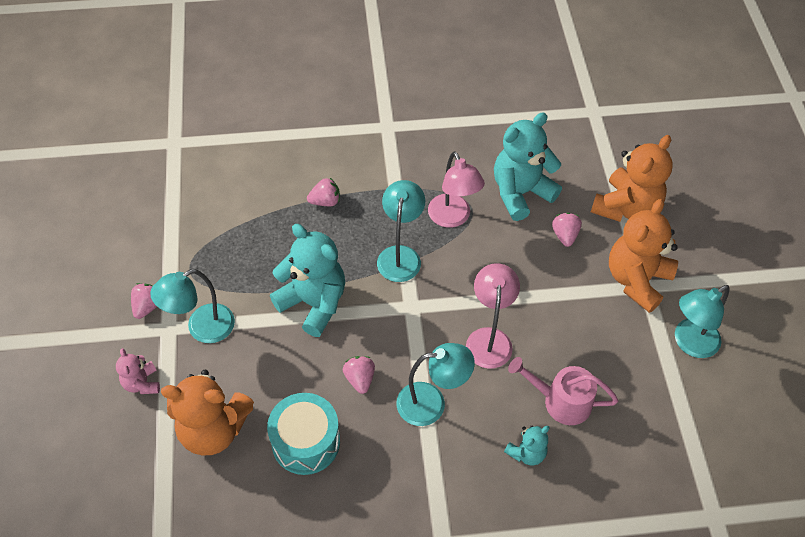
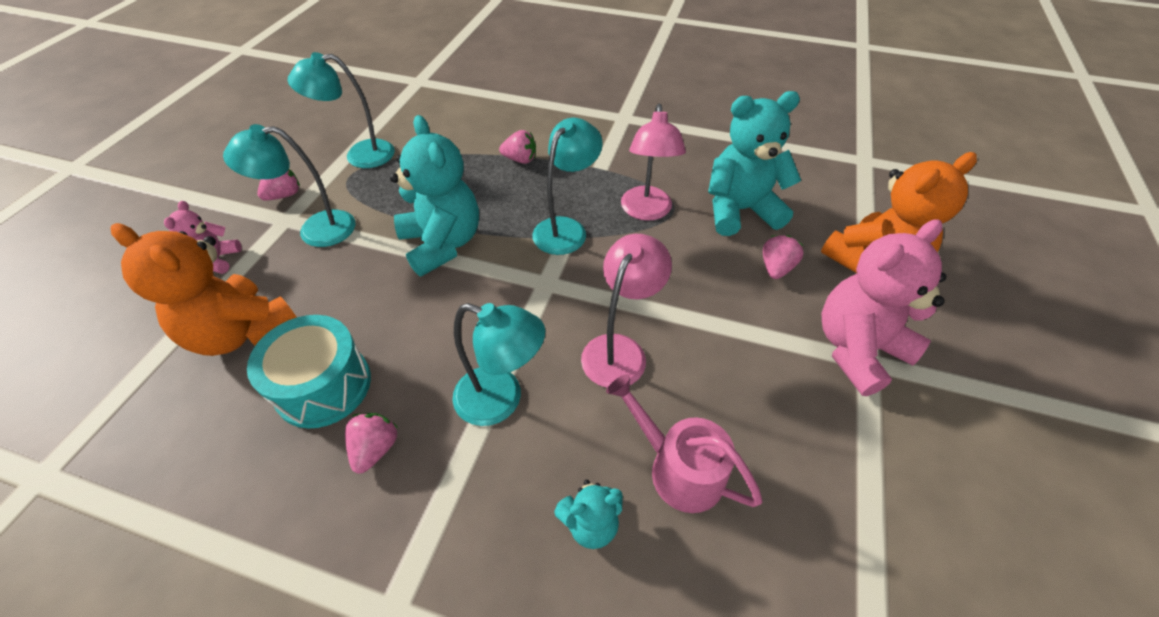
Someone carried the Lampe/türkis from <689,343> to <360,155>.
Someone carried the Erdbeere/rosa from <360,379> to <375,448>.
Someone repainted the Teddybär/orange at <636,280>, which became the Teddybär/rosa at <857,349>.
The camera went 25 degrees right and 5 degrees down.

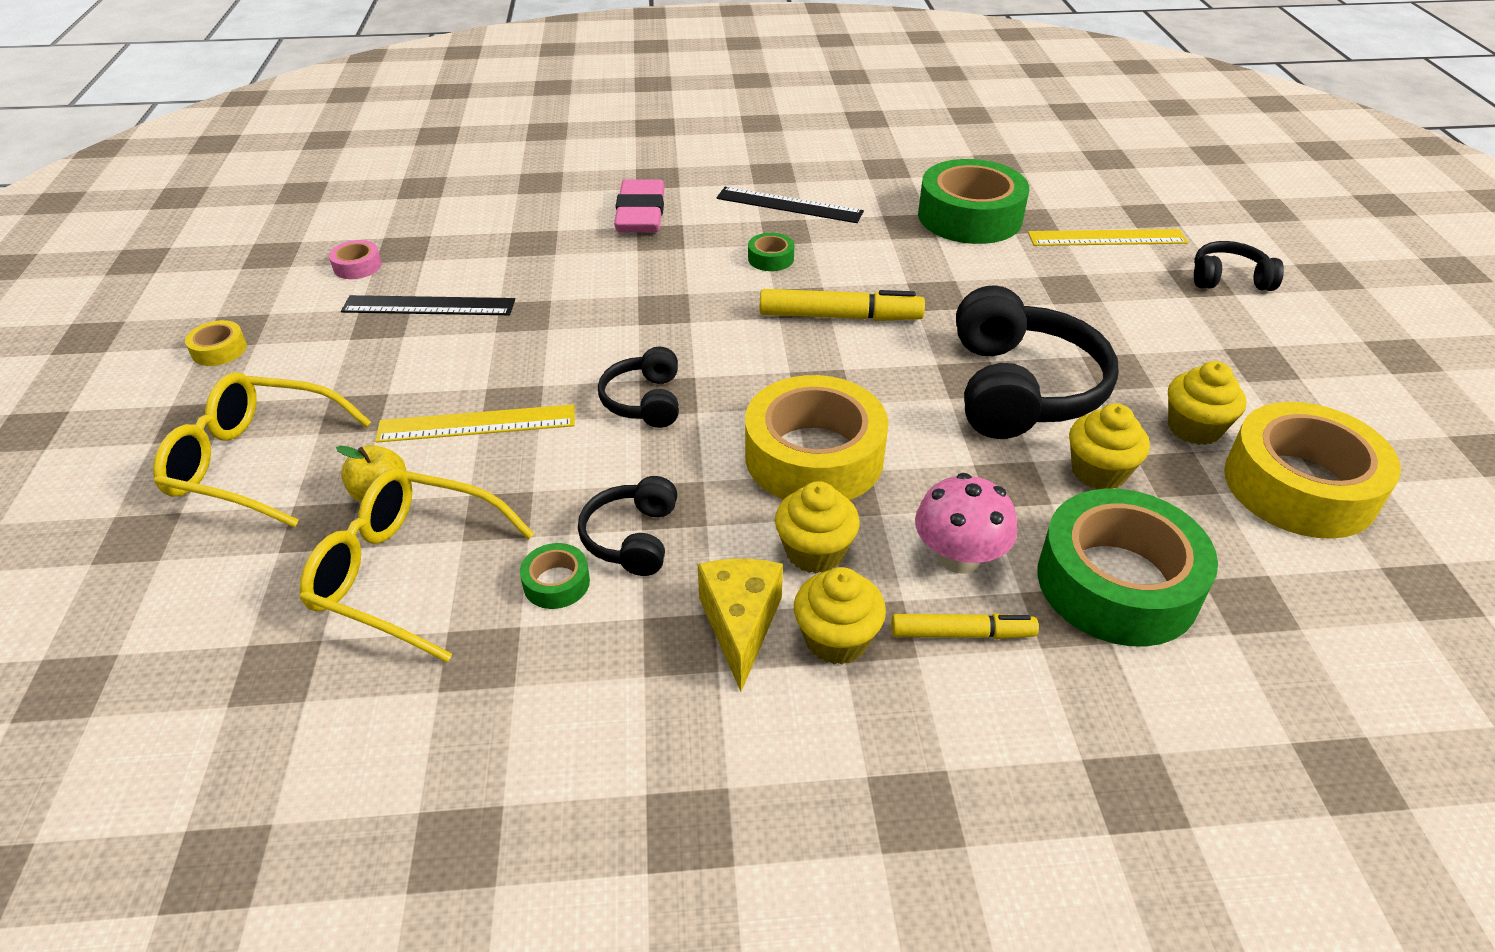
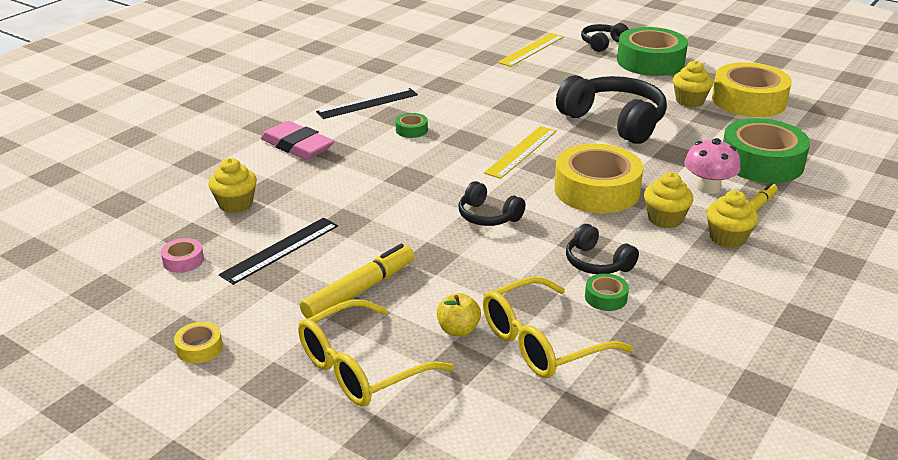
Someone carried the Muffin/gelb from <1098,472> to <235,204>.
Someone carried the Filzstift/gelb from <840,317> to <359,290>.
Someone carried the Lineal/gelb from <477,424> to <521,151>.
Someone carried the Klebeband/grün from <969,217> to <650,61>.
Someone took away the Käse/gelb at <740,625>.
The camera went 50 degrees left and 10 degrees down.

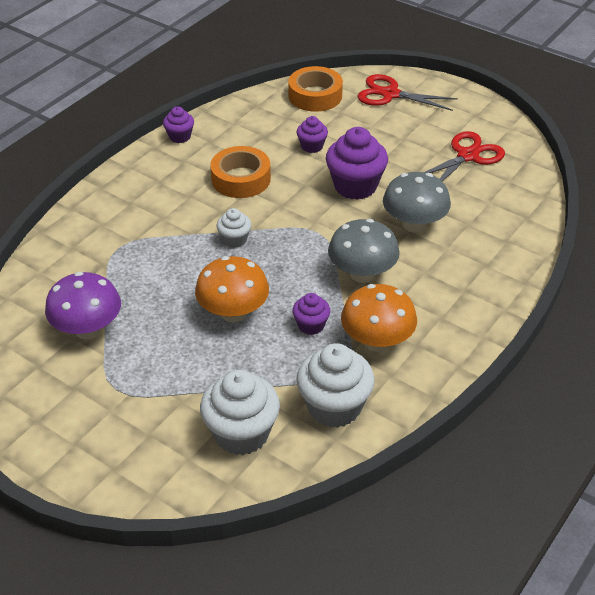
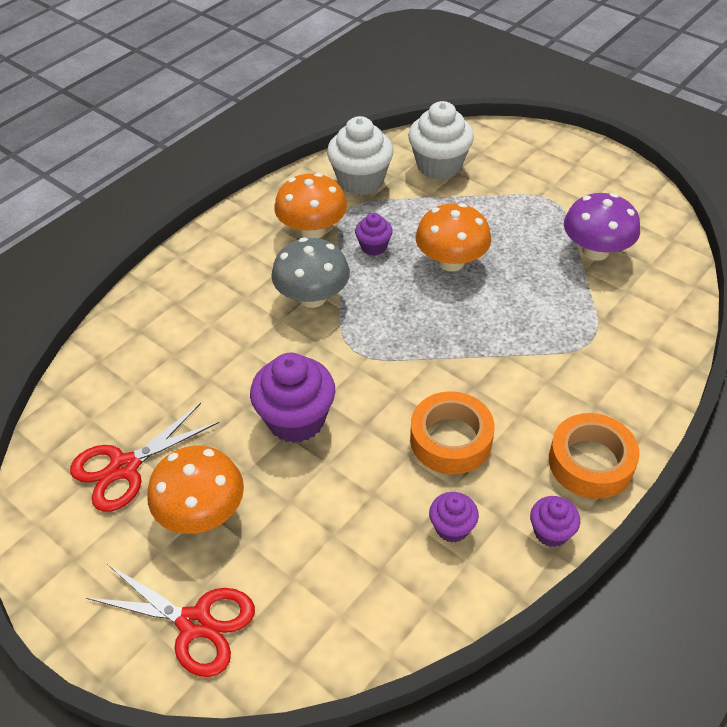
Someone put down the Pilz/orange at <202,513>.
Someone carried the Muffin/lila from <312,146> to <452,528>.
Someone carried the Klebeband/orange from <315,96> to <590,462>.
Someone took away the Muffin/weiß at <234,240>.
Someone took away the Pilz/grau at <414,224>.
The camera went 175 degrees left and 5 degrees up.

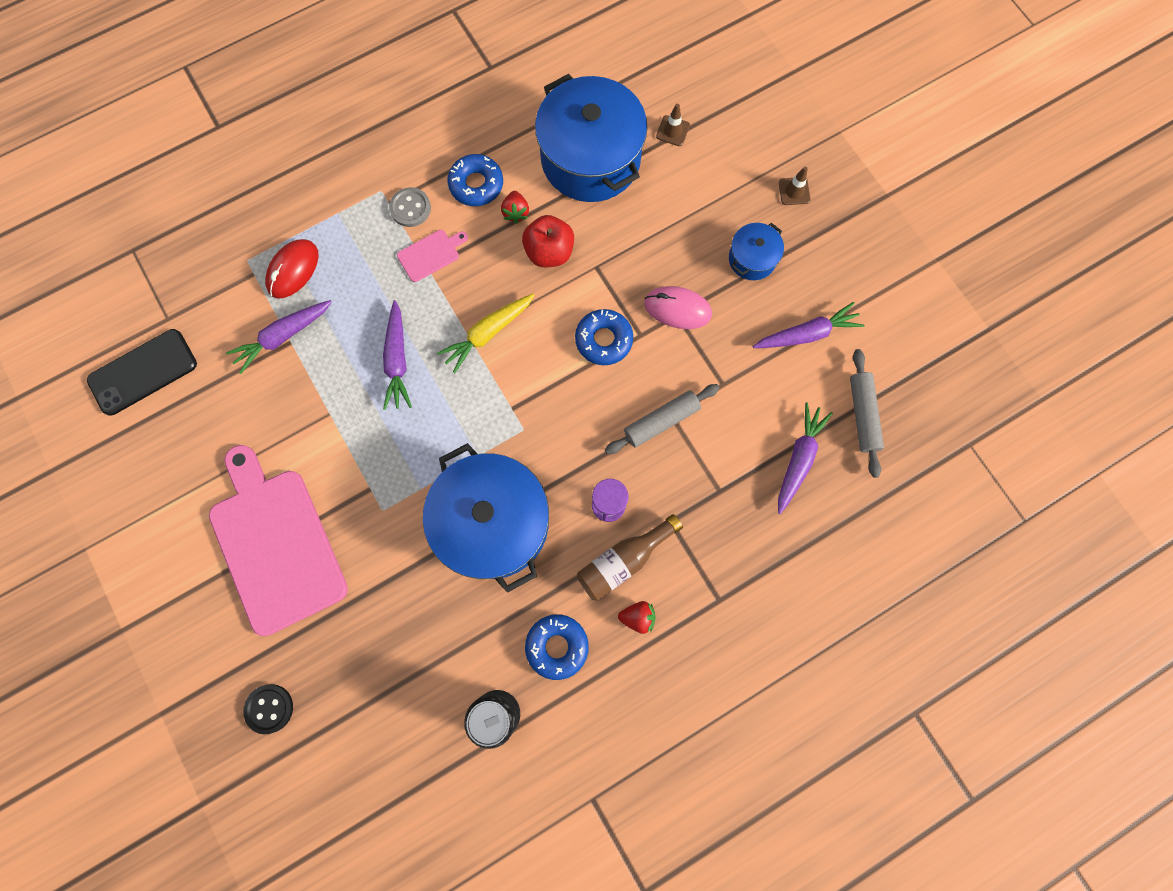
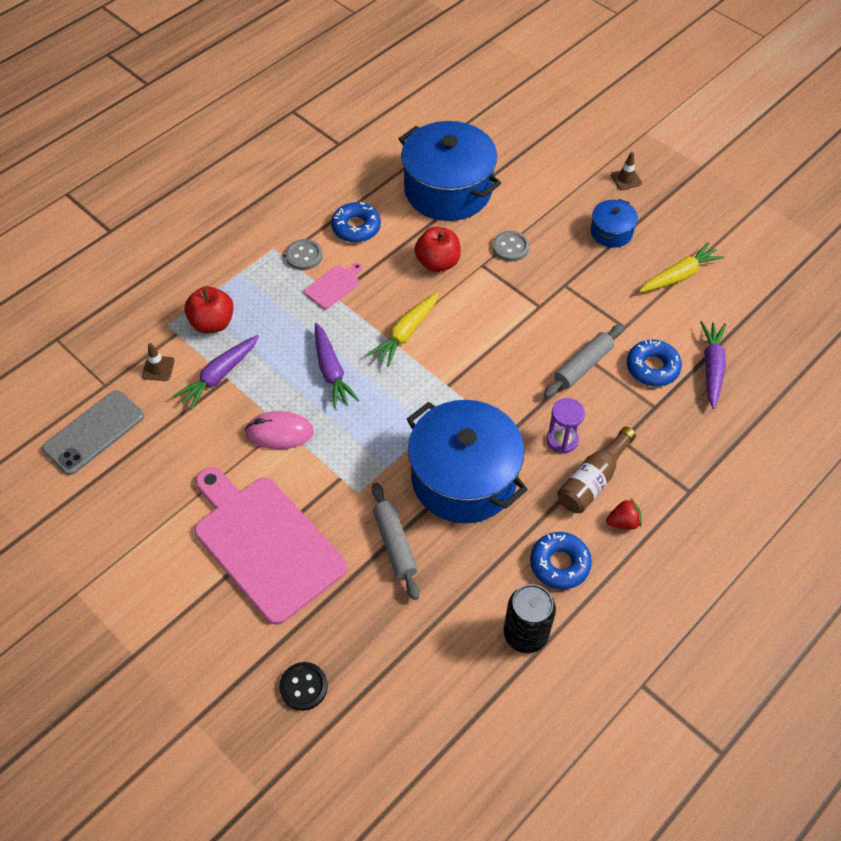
Someone repainted the Handy/schwarz at <143,372>, which became the Handy/grau at <94,432>.
Someone carried the Leitkegel/braun from <672,131> to <158,368>.
Someone swapped the Computermaus/rot at <293,270> for the Apfel/rot at <212,323>.
Someone carried the Computermaus/rosa from <677,309> to <279,432>.
Someone carried the Nudelholz/grau from <862,415> to <394,544>.
Someone put down the Knopf/grau at <510,247>.
Someone carried the Donut/blau from <603,340> to <652,367>.
Someone repainted the Karotte/lila at <807,334>, which became the Karotte/gelb at <679,275>.
Someone took away the Erdbeere/rot at <516,212>.
The camera went 15 degrees left and 20 degrees down.

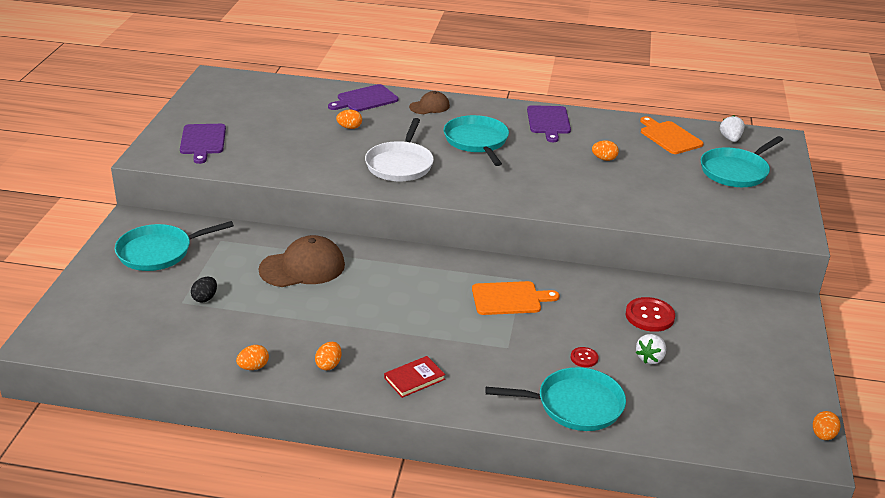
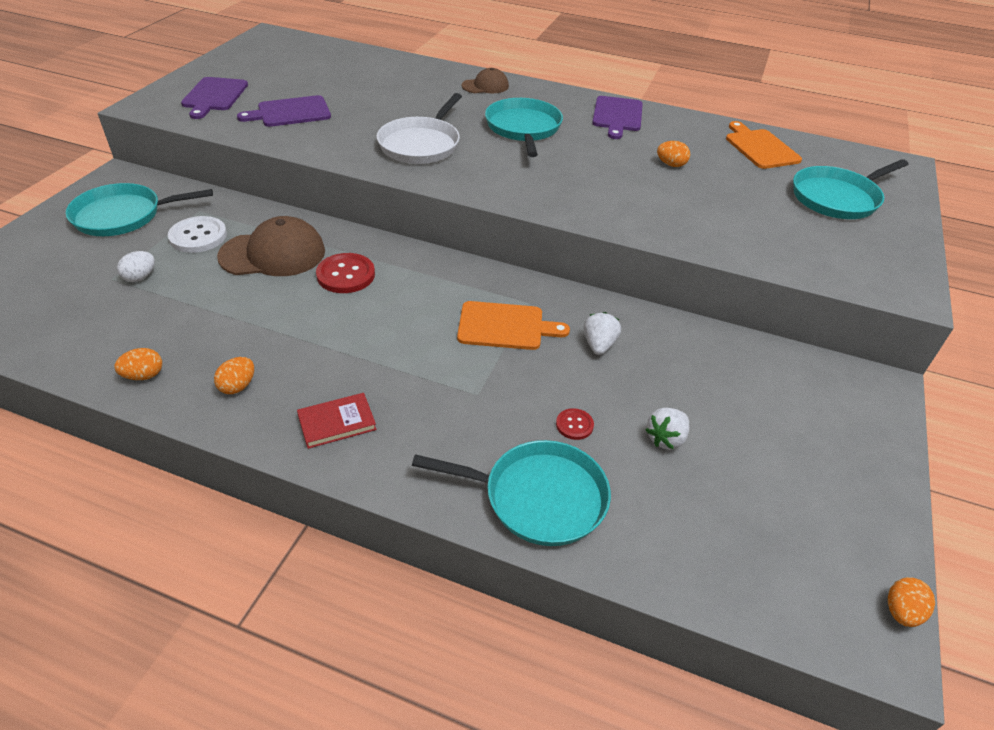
Someone repainted the Ei/schwarz at <205,298>, which became the Ei/weiß at <140,277>.
Someone put down the Knopf/weiß at <198,236>.
Someone carried the Schneidebrett/lila from <365,99> to <290,112>.
Someone carried the Knopf/rot from <649,316> to <346,275>.
Someone carried the Erdbeere/weiß from <730,139> to <599,345>.
Someone took away the Ei/orange at <349,127>.
The camera went 10 degrees right and 10 degrees up.

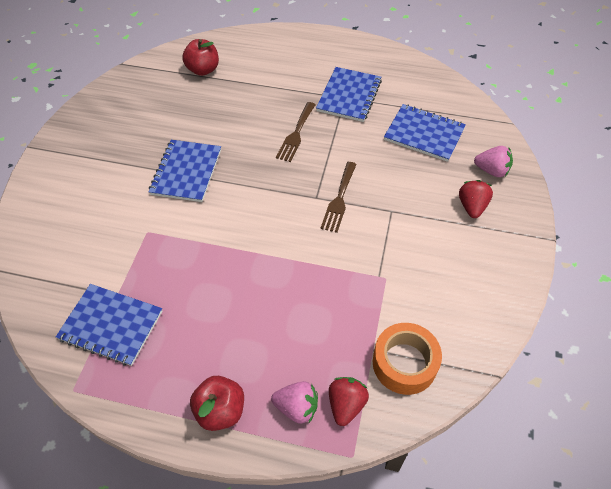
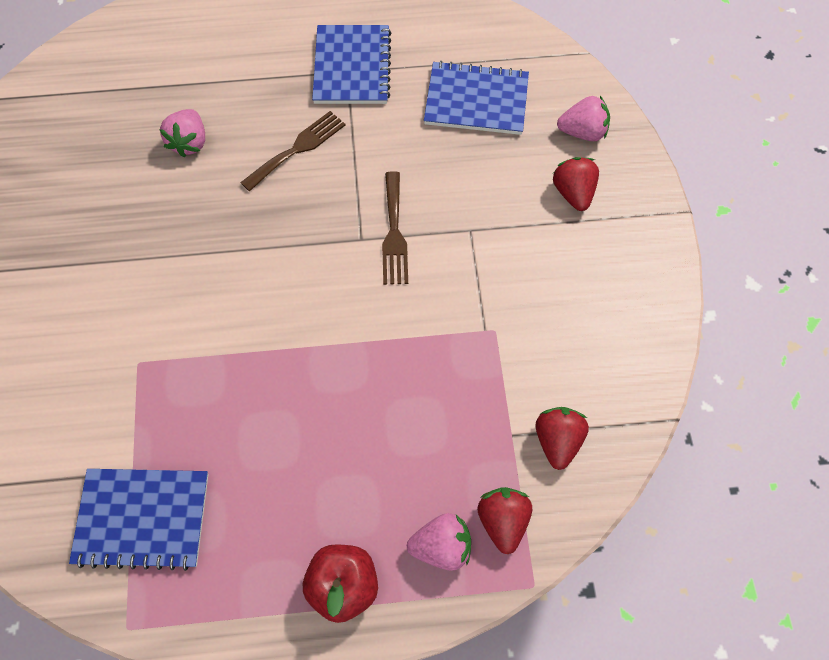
Someone put down the Erdbeere/rosa at <189,143>.
Someone rotated the Gabel/braun at <296,134> by 135 degrees counterclockwise.
Someone swapped the Klebeband/orange at <404,363> for the Erdbeere/rot at <557,441>.
Someone took away the Notizbuch/blau at <186,172>.
Someone took away the Apfel/rot at <203,70>.
The camera went 20 degrees left and 10 degrees up.

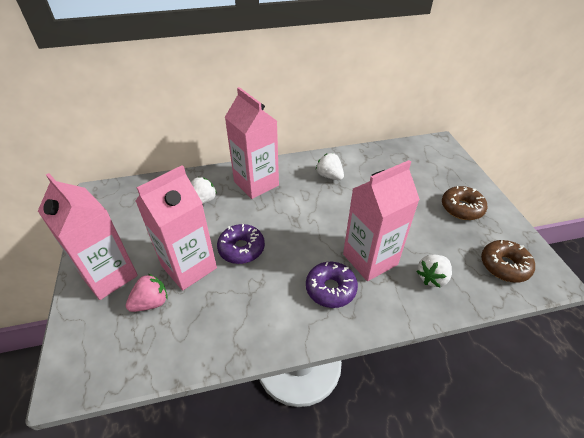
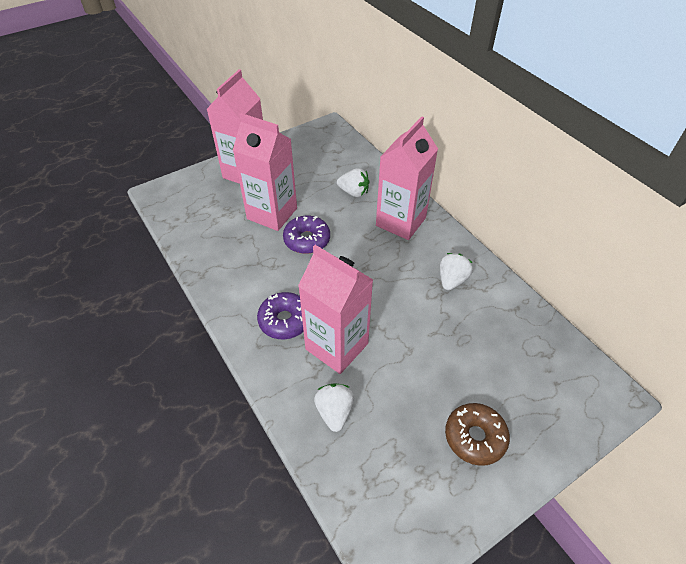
Someone rotated the Erdbeere/weiß at <432,277> by 60 degrees clockwise.
Someone took away the Erdbeere/rosa at <151,302>.
Someone took away the Donut/braun at <504,265>.
The camera went 70 degrees right and 5 degrees up.

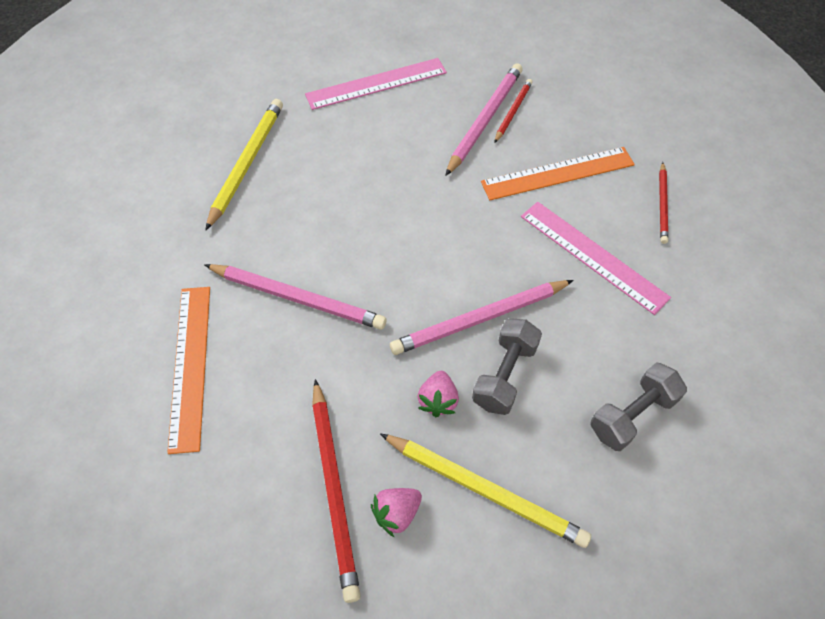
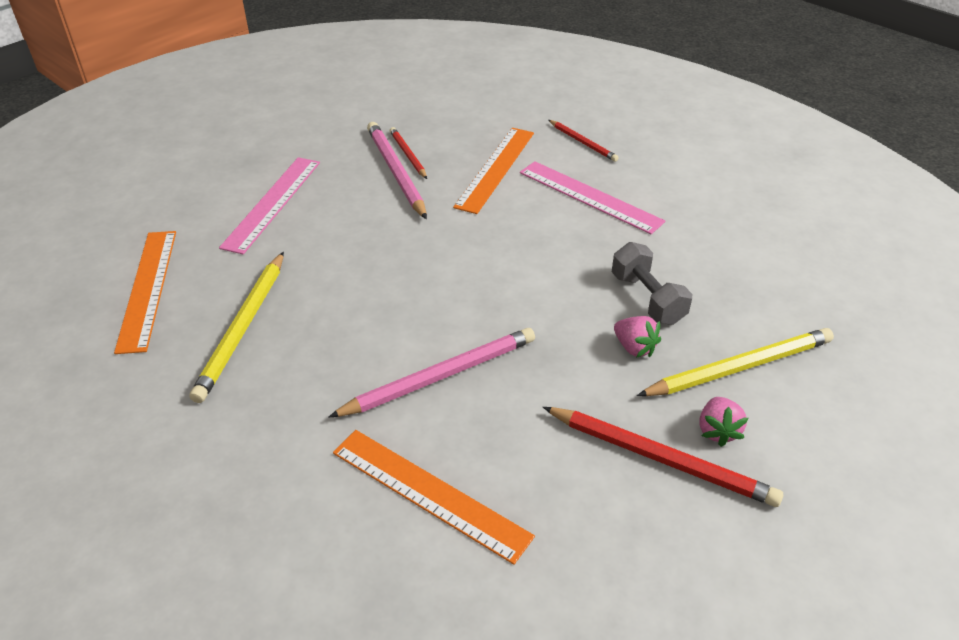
Someone put down the Lineal/orange at <148,288>.
Someone rotated the Bleistift/gelb at <246,163> by 135 degrees counterclockwise.
Someone rotated the Lineal/rosa at <592,256> by 45 degrees clockwise.
Someone took away the Bleistift/rosa at <480,319>.
Someone took away the Hantel/grau at <632,415>.
The camera went 50 degrees left and 15 degrees down.

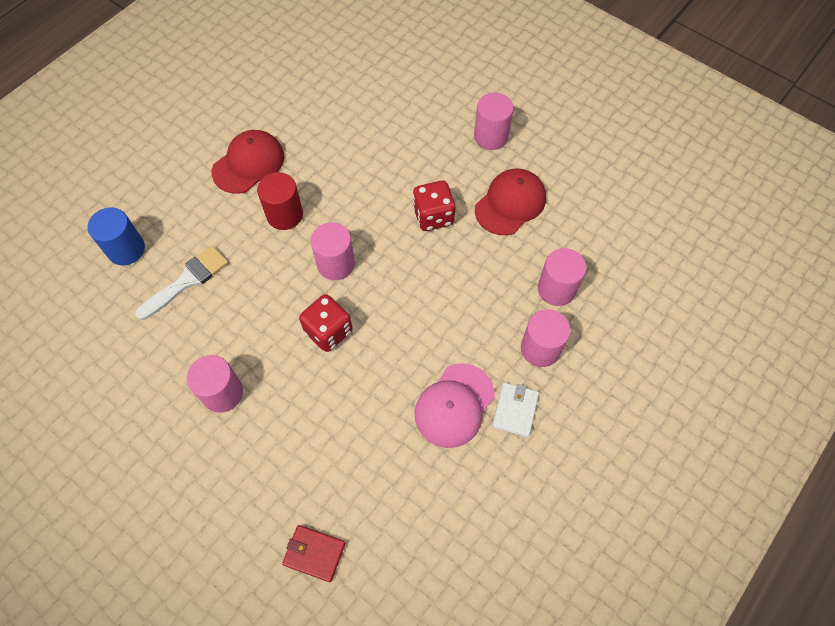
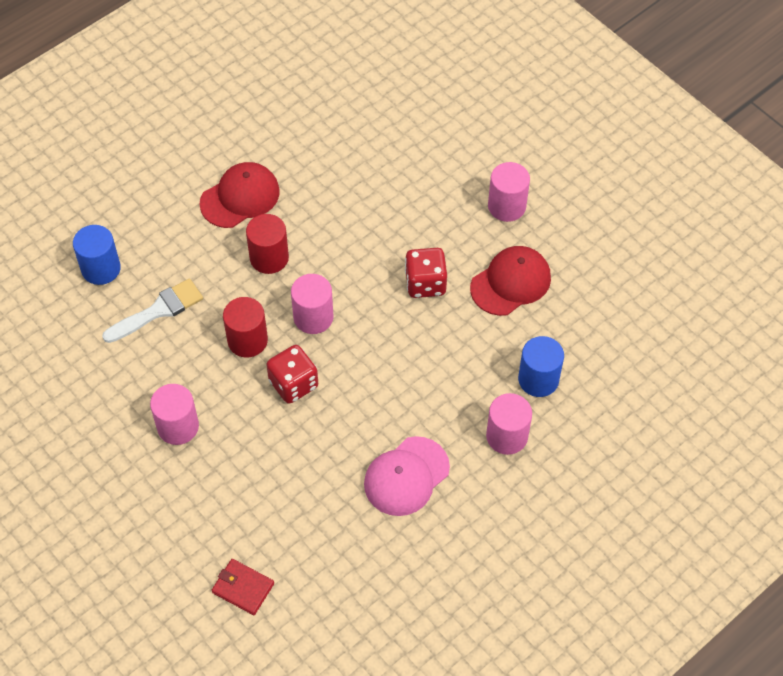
Someone put down the Vollzylinder/rot at <247,340>.
Someone repainted the Vollzylinder/rosa at <556,289>, which became the Vollzylinder/blau at <538,379>.
Someone took away the Geldbörse/weiß at <515,410>.
The camera went 10 degrees right and 5 degrees down.

